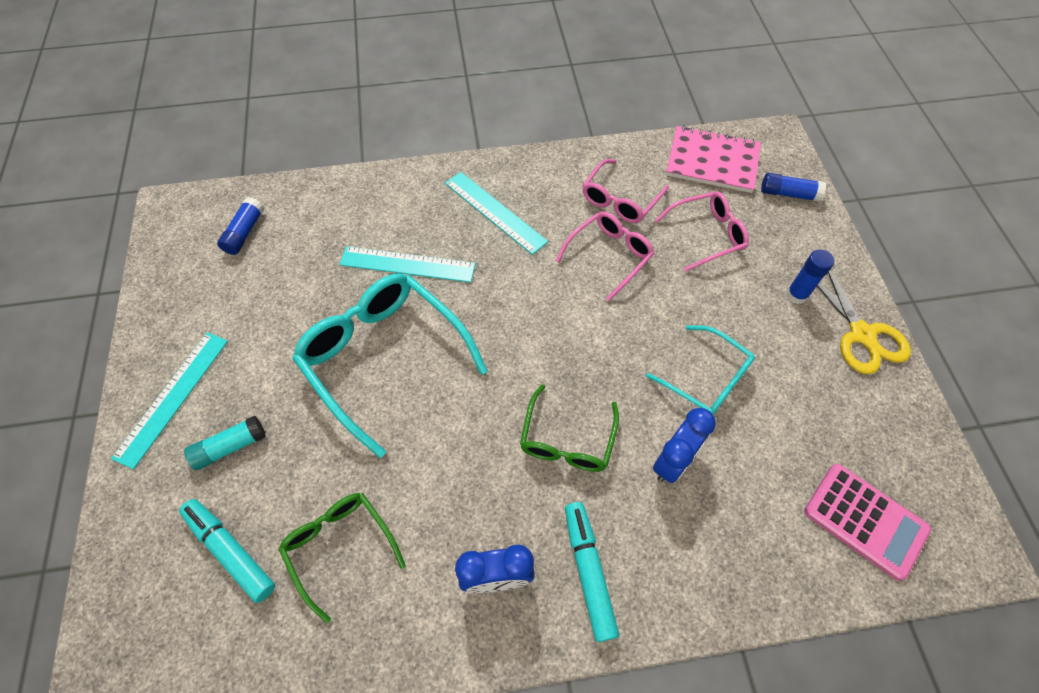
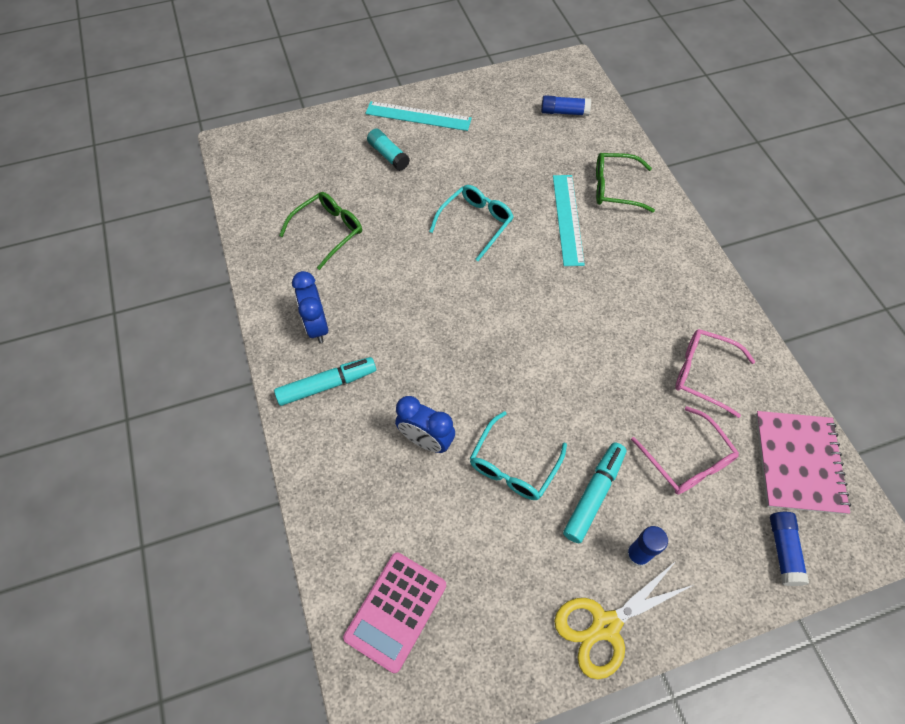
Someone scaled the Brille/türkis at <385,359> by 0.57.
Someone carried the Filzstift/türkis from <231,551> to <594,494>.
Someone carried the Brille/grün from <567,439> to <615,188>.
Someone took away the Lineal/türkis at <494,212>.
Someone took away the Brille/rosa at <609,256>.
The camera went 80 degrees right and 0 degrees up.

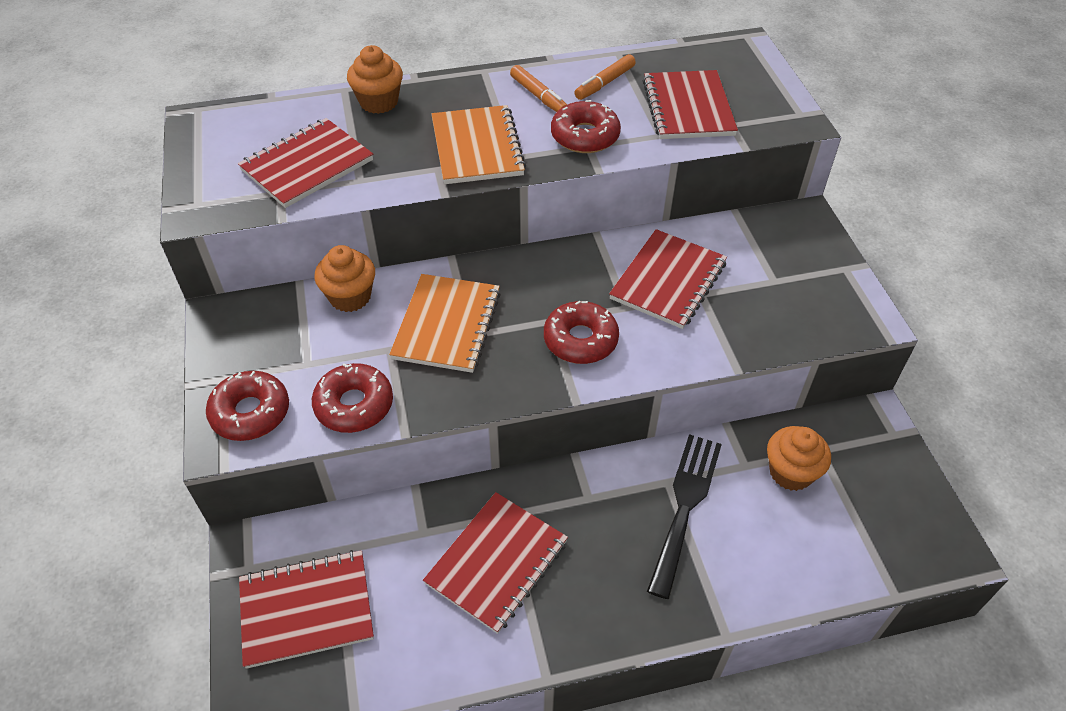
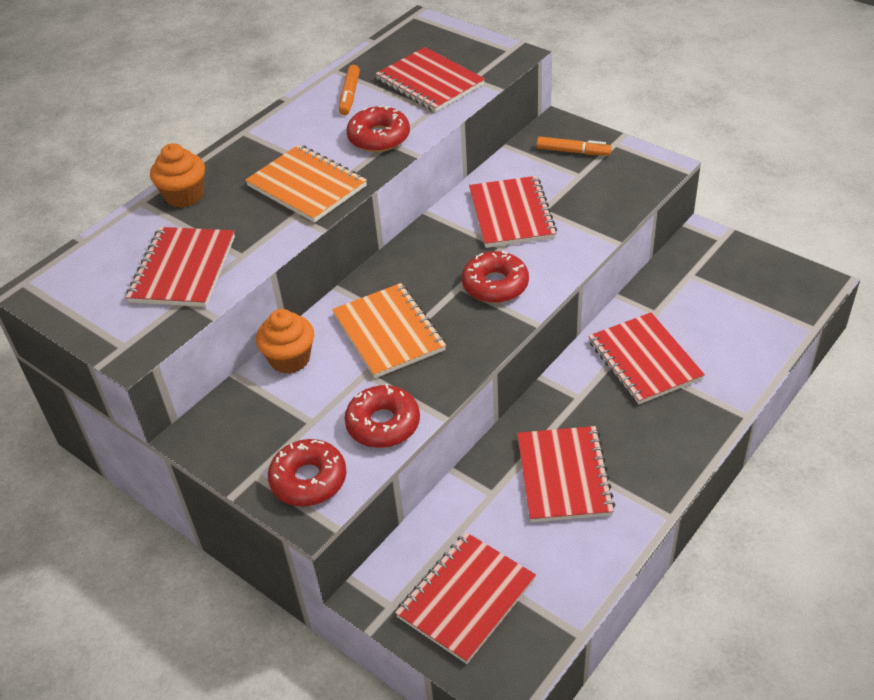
Someone carried the Filzstift/orange from <539,96> to <573,152>.
Someone swapped the Gabel/schwarz at <685,505> for the Notizbuch/rot at <644,360>.
Someone took away the Muffin/orange at <790,472>.
The camera went 35 degrees left and 5 degrees down.

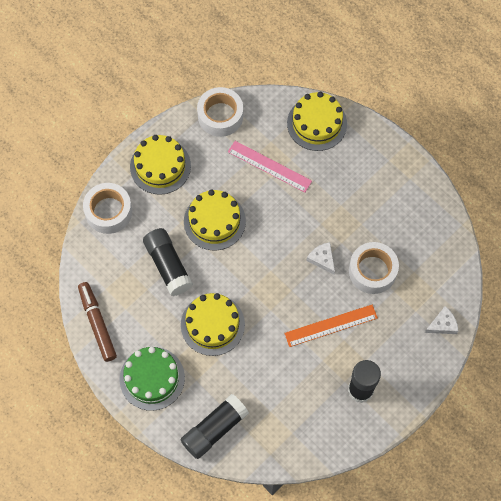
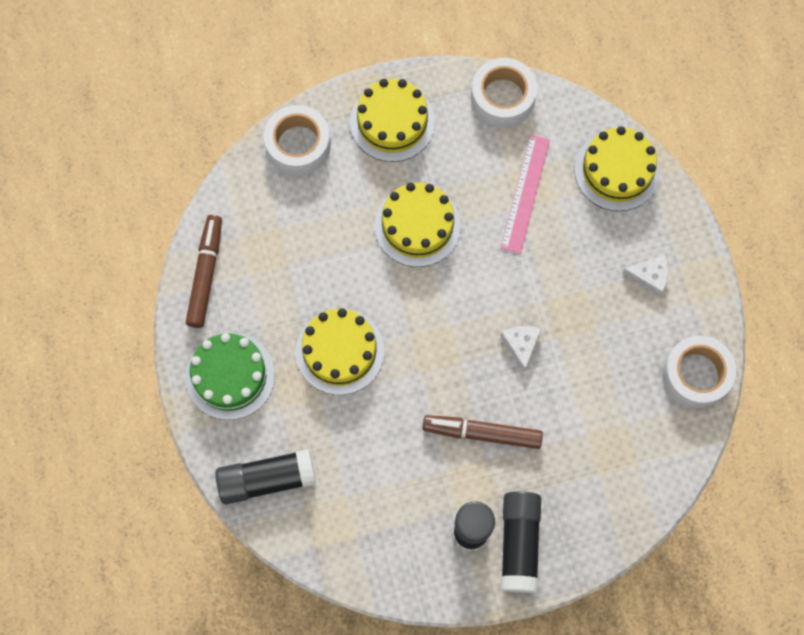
Someone swapped the Lineal/orange at <331,325> for the Filzstift/braun at <482,433>.
Someone rotated the Lineal/rosa at <269,166> by 45 degrees clockwise.
Someone carried the Klebestift/schwarz from <168,265> to <519,543>.
Someone carried the Käse/weiß from <442,324> to <650,276>.
Someone carried the Klebeband/weiß from <372,271> to <696,375>.
The camera went 30 degrees right and 5 degrees up.

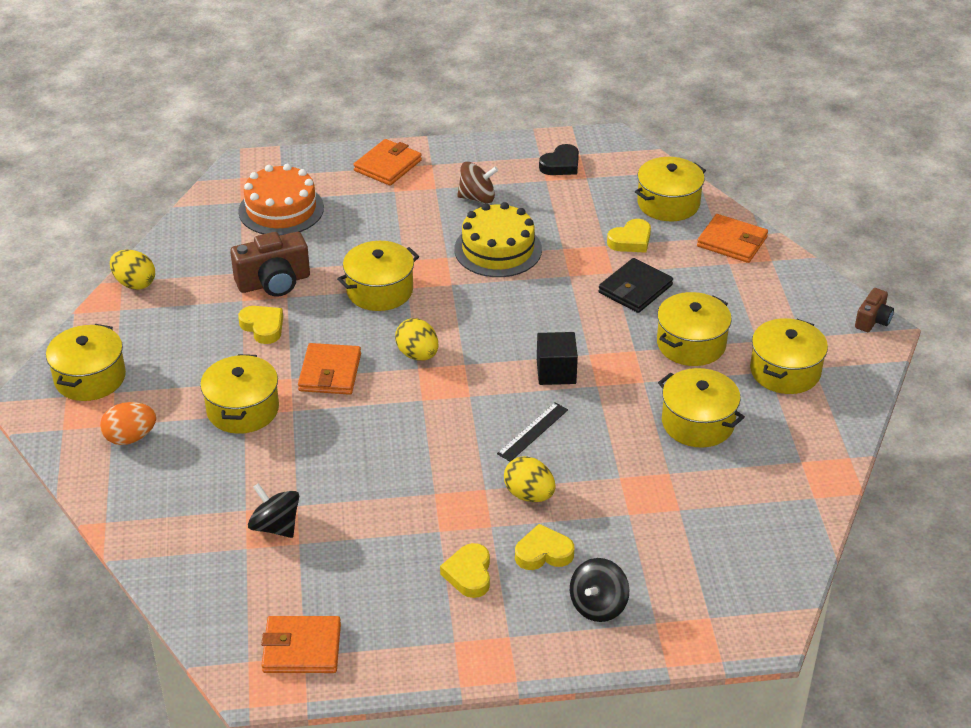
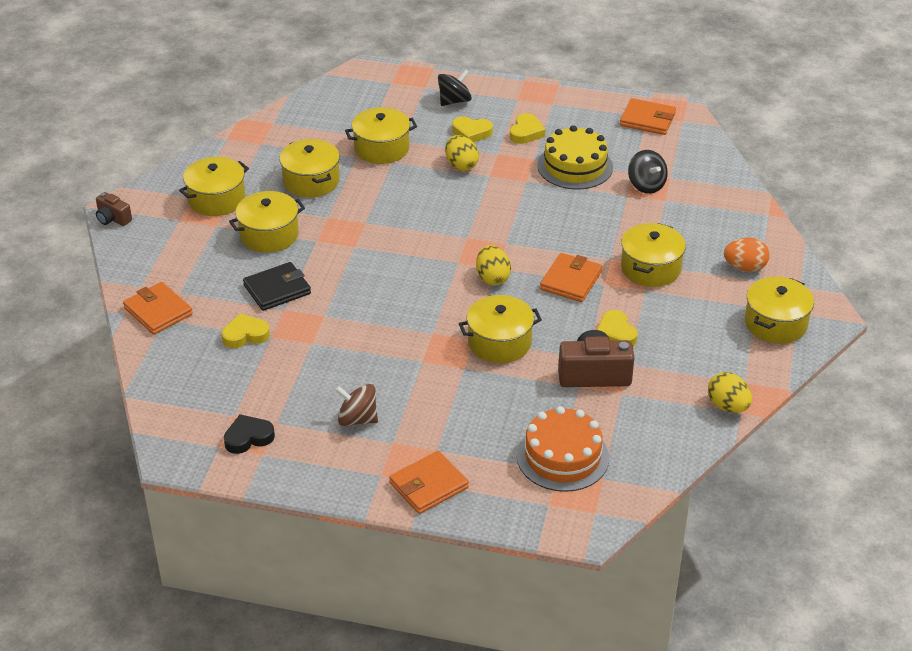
Someone rotated the Kamera/braun at <873,320> by 105 degrees counterclockwise.
Someone carried the Kochtopf/gelb from <668,203> to <381,148>.
Someone carried the Kuchen/gelb from <498,249> to <575,166>.
Someone took away the Lineal/schwarz at <533,432>.
Someone took away the Kubus/schwarz at <556,372>.
The camera went 160 degrees left and 0 degrees up.

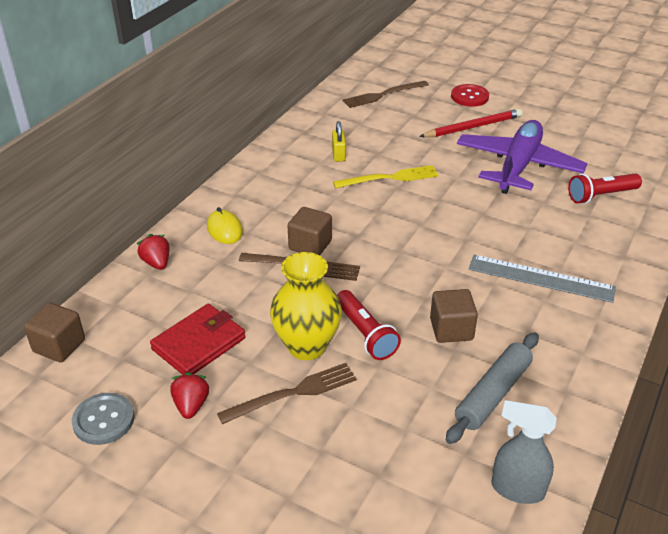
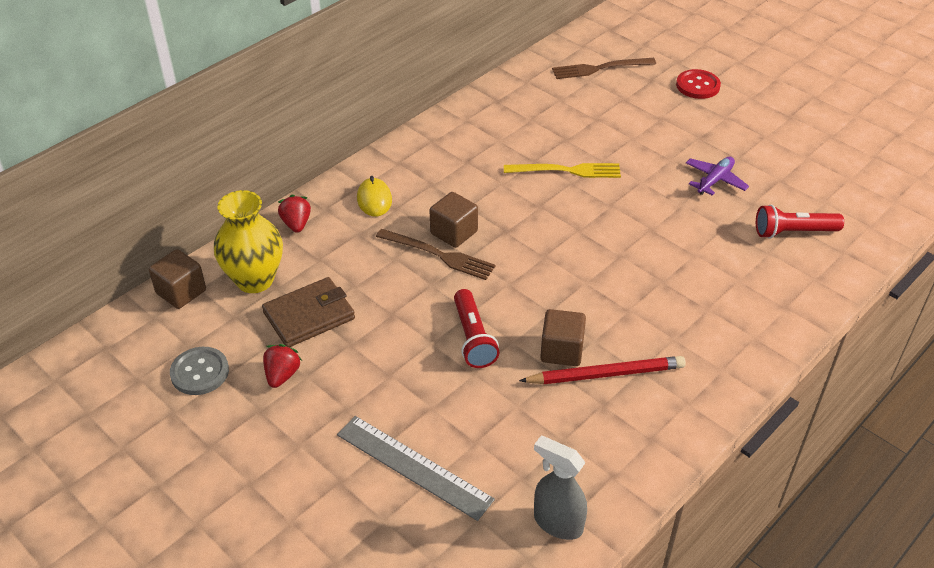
Someone carried the Vase/gelb from <307,346> to <255,280>.
Someone repainted the Geldbörse/rot at <198,343>, which became the Geldbörse/braun at <309,315>.
Someone carried the Lineal/grau from <541,278> to <413,467>.
Someone carried the Bleistift/rot from <473,127> to <605,374>.
Someone scaled the Flugzeug/lila at <518,166> by 0.47.
Someone took away the Gabel/braun at <293,393>.
Someone took away the Vorhängeschloss/gelb at <338,154>.
Someone took away the Nudelholz/grau at <493,394>.
The camera went 15 degrees right and 5 degrees up.

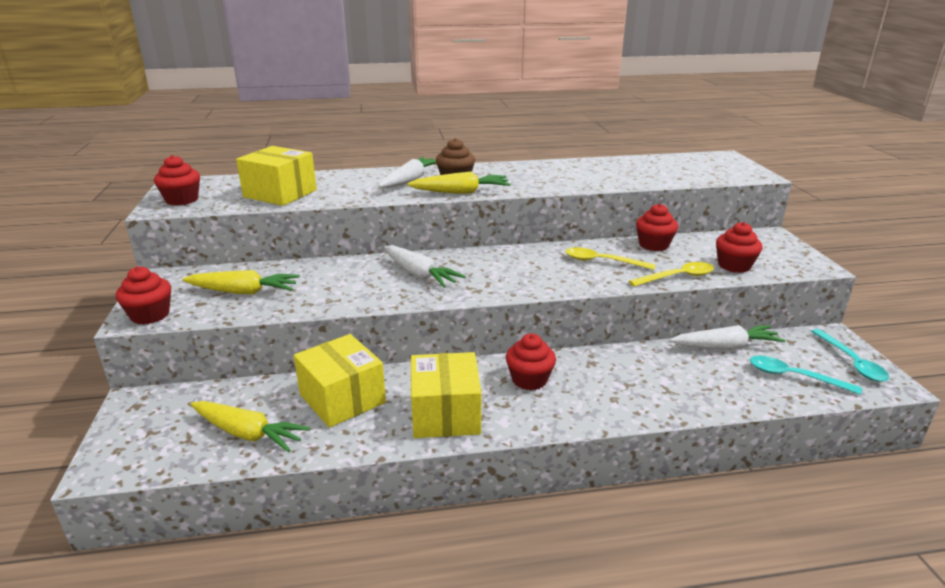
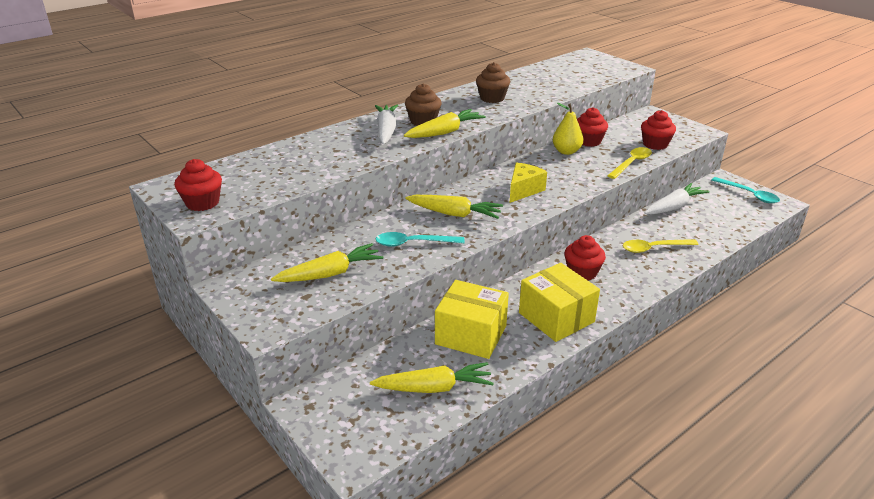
Someone carried the Löffel/türkis from <794,376> to <413,243>.
Someone repainted the Karotte/weiß at <419,274>, which became the Karotte/gelb at <455,214>.
Someone put down the Muffin/braun at <492,98>.
Someone put down the Käse/gelb at <523,190>.
Someone put down the Birne/gelb at <566,151>.
Someone carried the Löffel/gelb from <602,262> to <654,248>.
Someone took away the Muffin/rot at <150,315>.
Someone took away the Schachtel/gelb at <280,193>.
The camera went 30 degrees left and 5 degrees up.

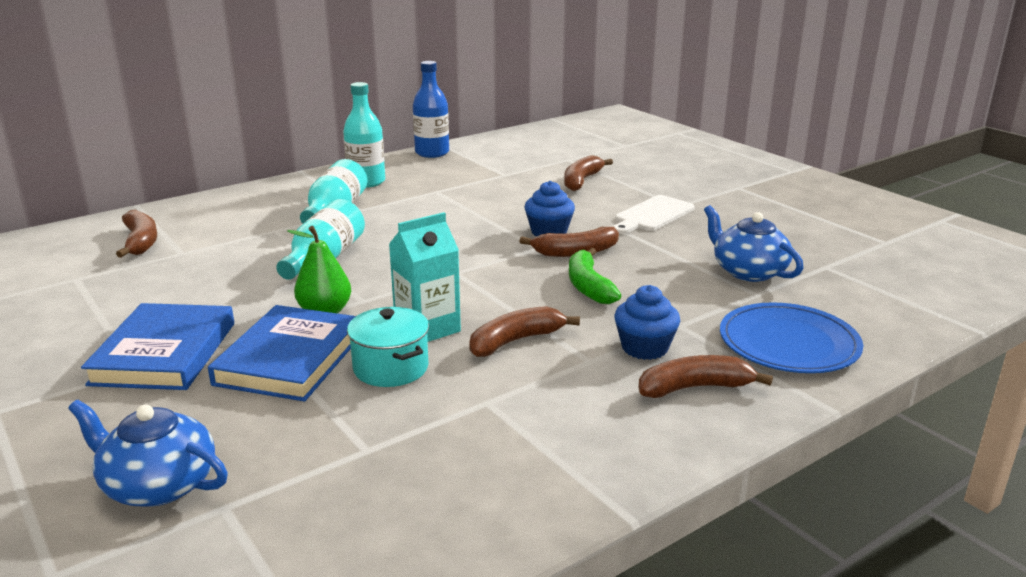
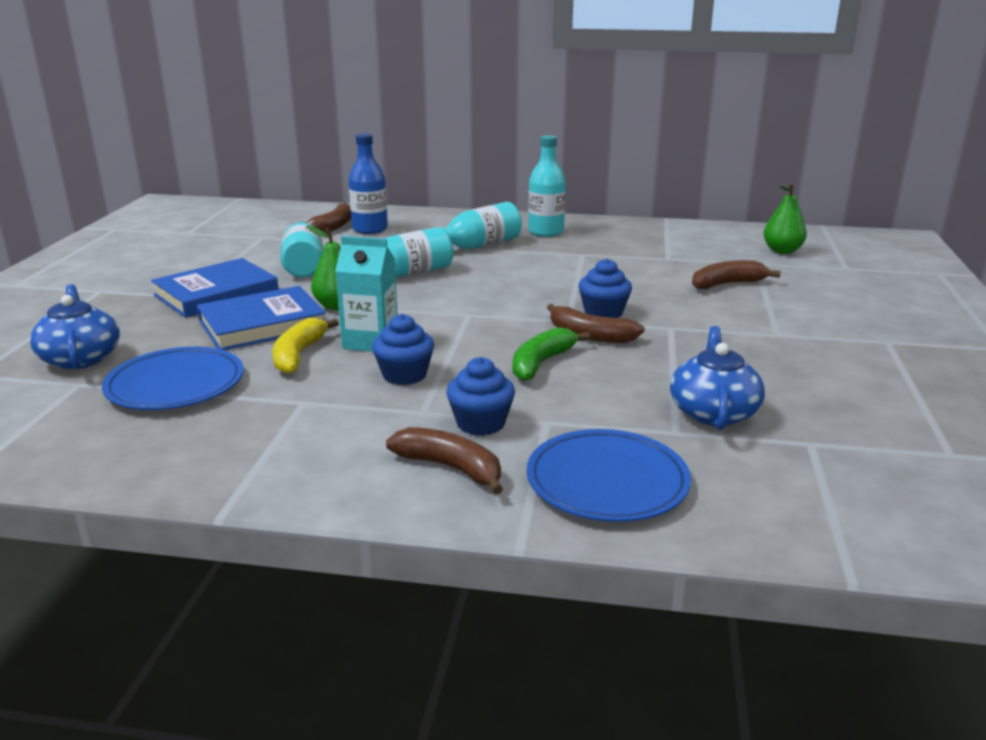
Someone put down the Teller/blau at <175,384>.
Someone swapped the Kochtopf/türkis at <391,368> for the Banane/gelb at <298,355>.
Someone put down the Flasche/türkis at <304,264>.
Someone carried the Flasche/blau from <432,153> to <370,229>.
Someone swapped the Banane/braun at <515,341> for the Muffin/blau at <404,375>.
Someone put down the Birne/grün at <782,251>.
Someone took away the Schneidebrett/weiß at <652,215>.
The camera went 45 degrees right and 0 degrees up.

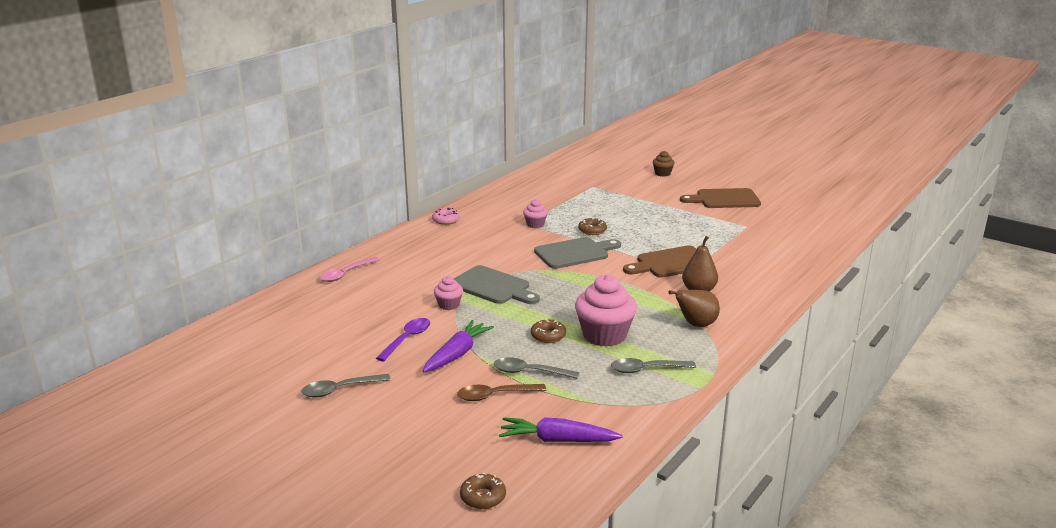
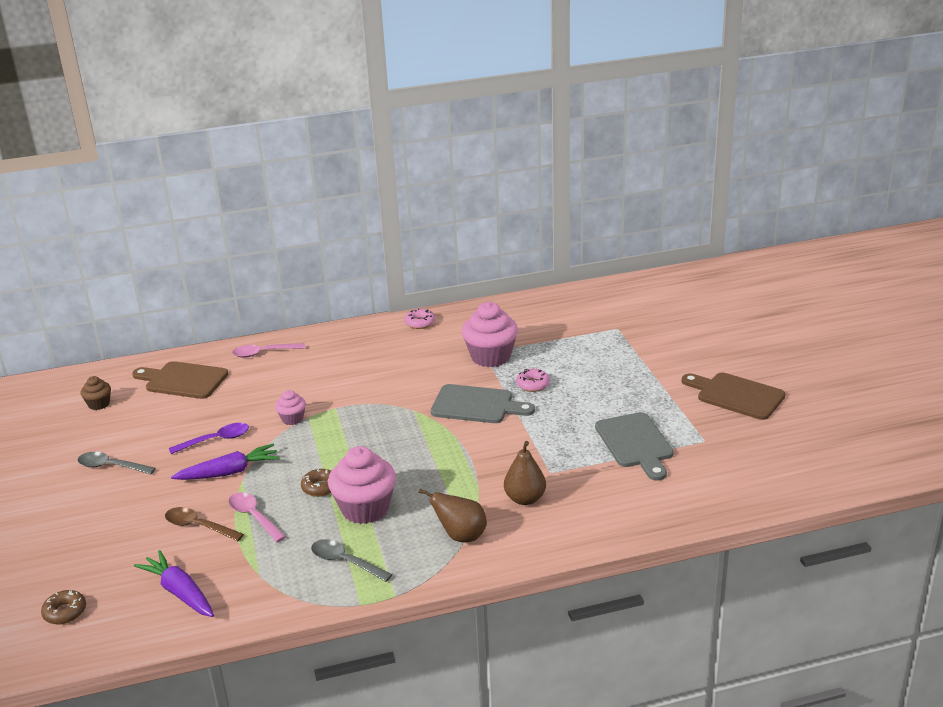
Someone carried the Muffin/braun from <662,173> to <99,404>.
Someone carried the Schneidebrett/braun from <670,263> to <183,380>.
Someone repainted the Löffel/grau at <529,372>, which became the Löffel/rosa at <254,517>.
Someone scaled the Muffin/rosa at <535,224> by 1.97.
Someone repainted the Donut/braun at <592,230>, which became the Donut/rosa at <533,384>.
Someone carried the Schneidebrett/grau from <493,287> to <635,443>.
The camera went 40 degrees right and 5 degrees up.

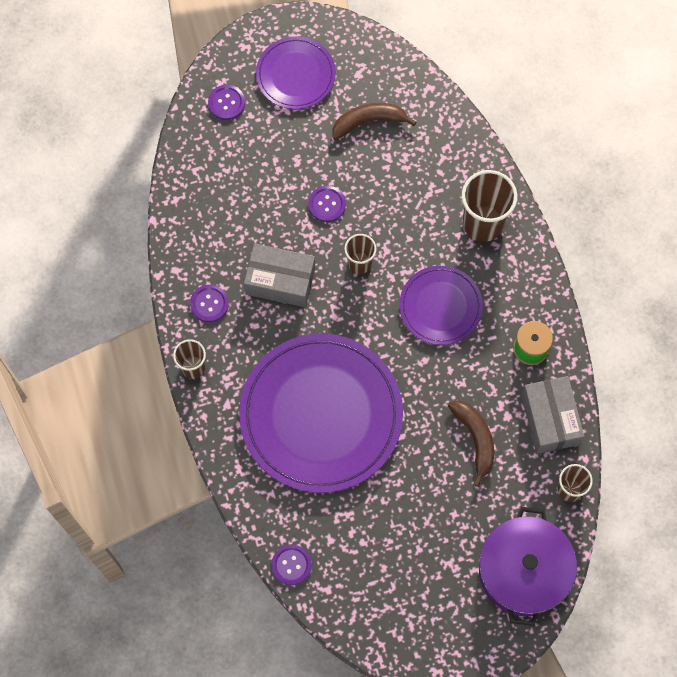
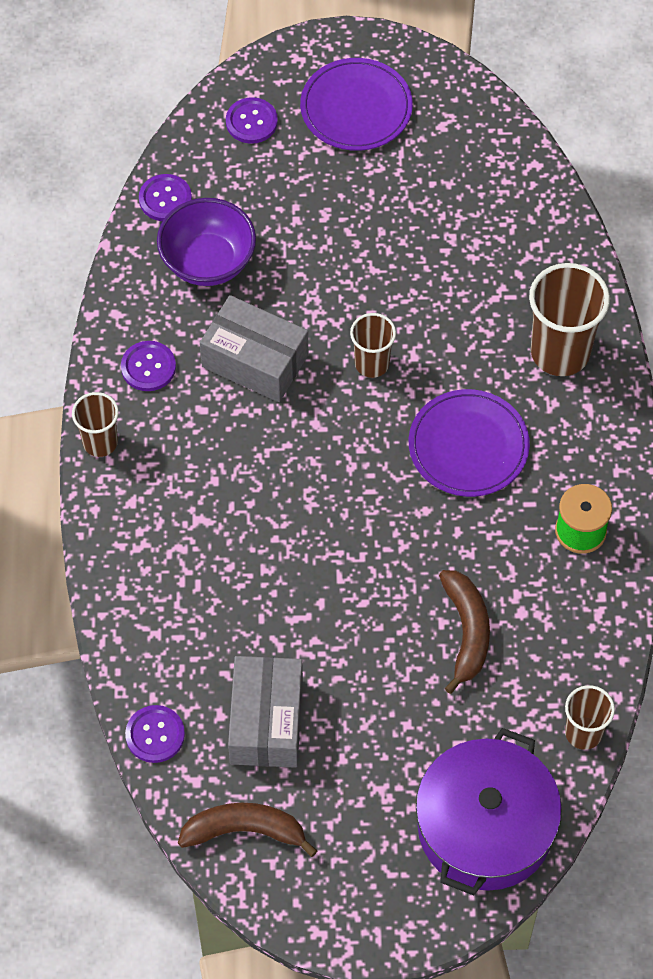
Someone carried the Knopf/lila from <327,204> to <165,199>.
Someone put down the Schüssel/lila at <208,261>.
Someone carried the Banane/braun from <369,121> to <245,830>.
Someone carried the Schachtel/grau from <550,419> to <266,721>.
Someone took away the Teller/lila at <321,415>.
The camera went 15 degrees right and 10 degrees down.

